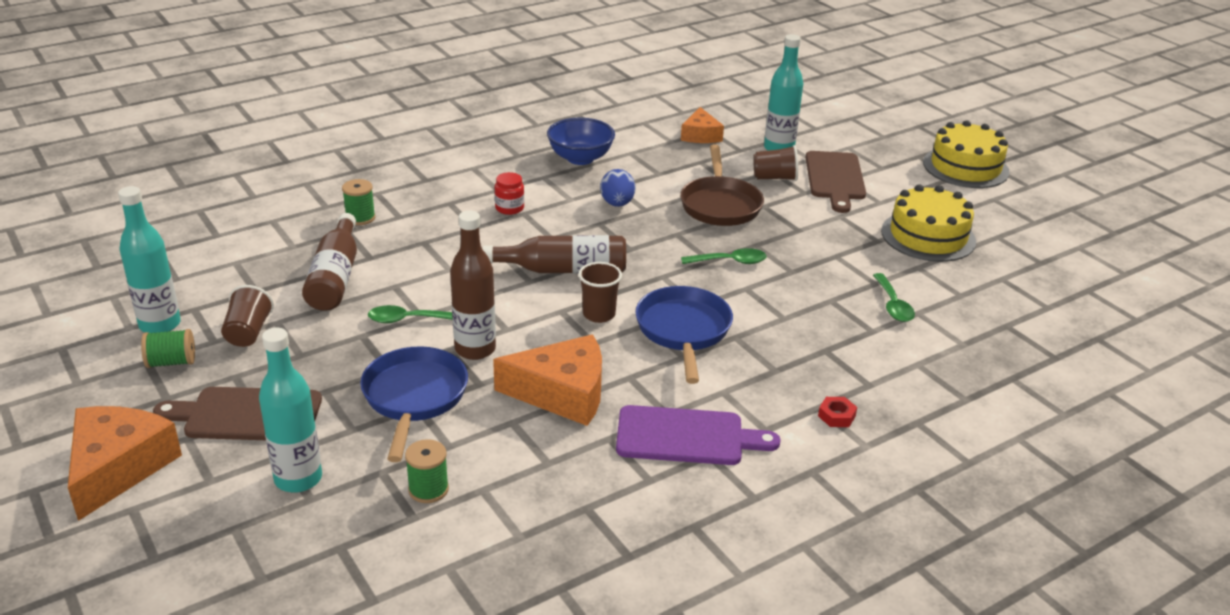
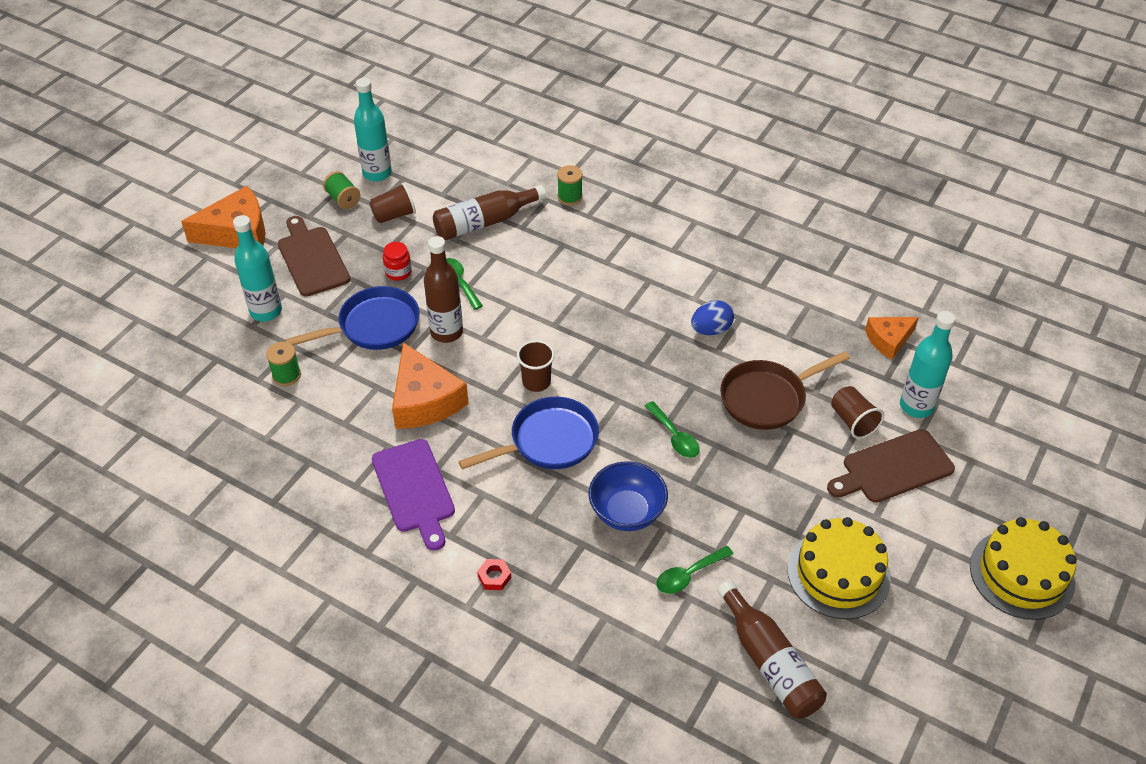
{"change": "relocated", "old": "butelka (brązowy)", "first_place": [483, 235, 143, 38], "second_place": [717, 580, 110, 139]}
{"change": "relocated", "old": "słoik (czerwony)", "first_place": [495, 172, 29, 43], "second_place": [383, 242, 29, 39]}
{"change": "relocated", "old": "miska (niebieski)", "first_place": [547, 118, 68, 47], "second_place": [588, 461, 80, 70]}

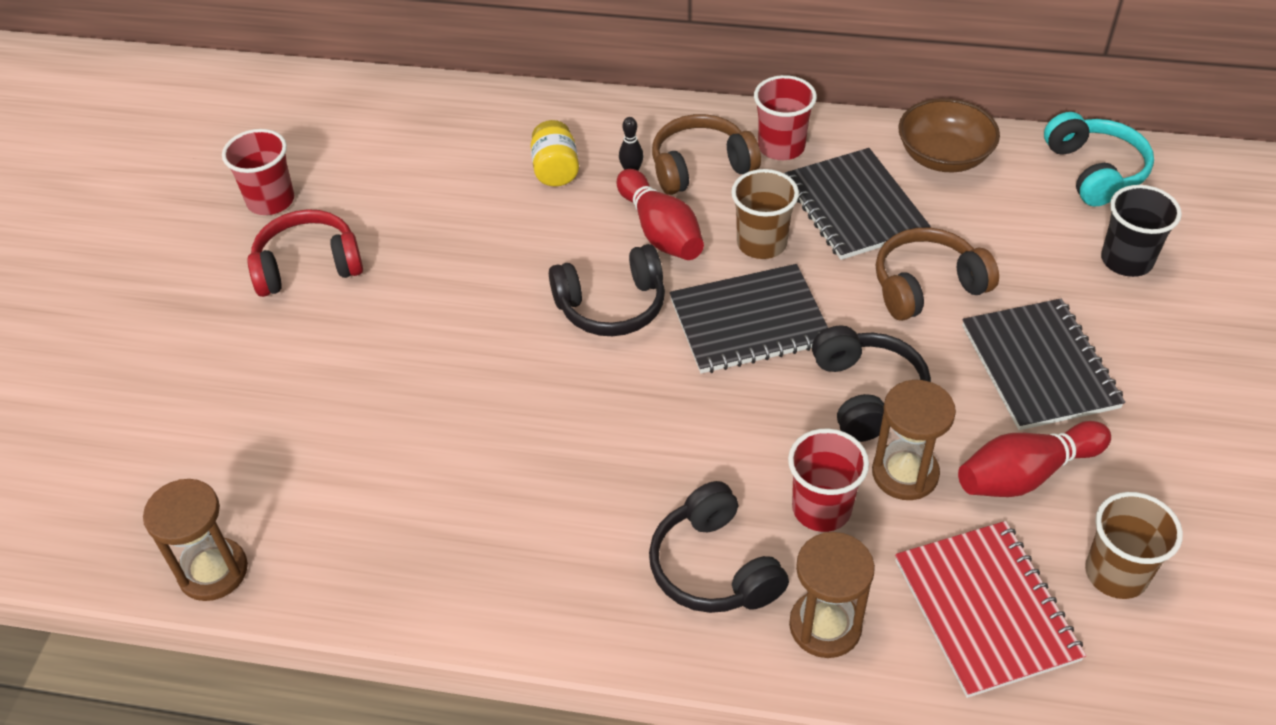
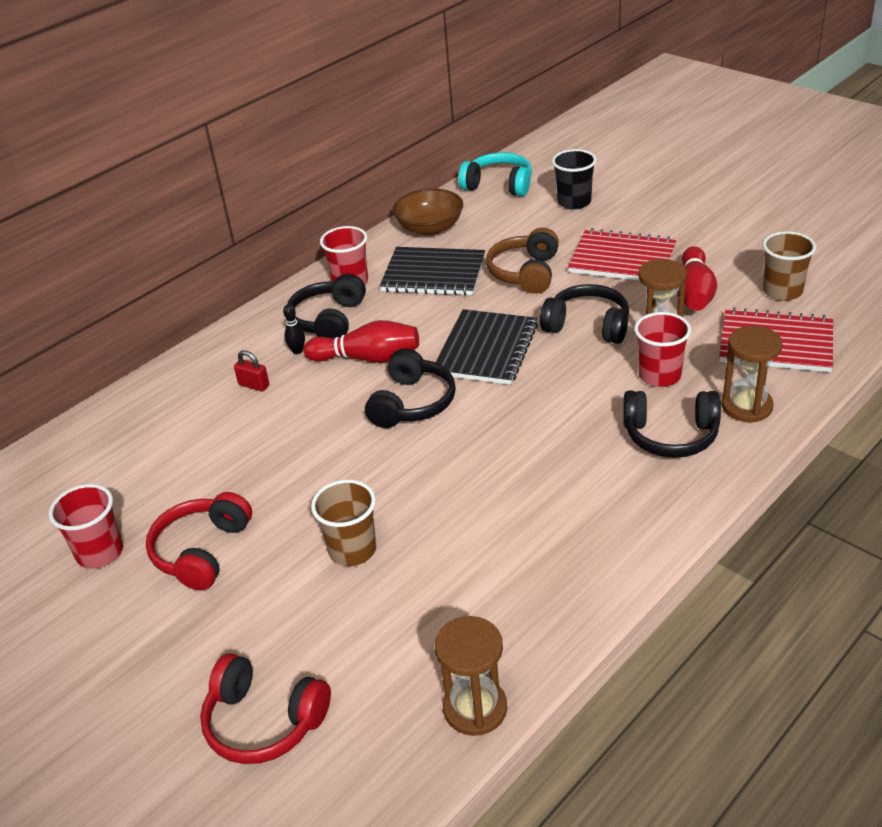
{"change": "appeared", "new": "słuchawki (czerwony)", "second_place": [200, 653, 131, 111]}
{"change": "relocated", "old": "szklanka (brązowy)", "first_place": [731, 169, 68, 90], "second_place": [311, 480, 65, 86]}
{"change": "exchanged", "old": "słoik (żółty)", "new": "kłódka (czerwony)", "first_place": [530, 120, 49, 66], "second_place": [234, 350, 35, 41]}
{"change": "colour", "old": "słuchawki (brązowy)", "new": "słuchawki (czarny)", "first_place": [652, 114, 109, 81], "second_place": [287, 274, 79, 64]}
{"change": "colour", "old": "zeszyt (czarny)", "new": "zeszyt (czerwony)", "first_place": [962, 299, 163, 131], "second_place": [568, 228, 109, 53]}

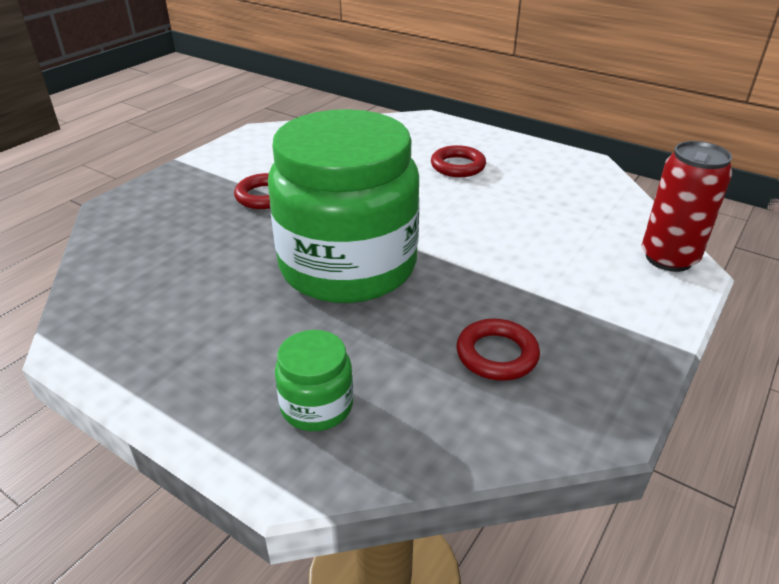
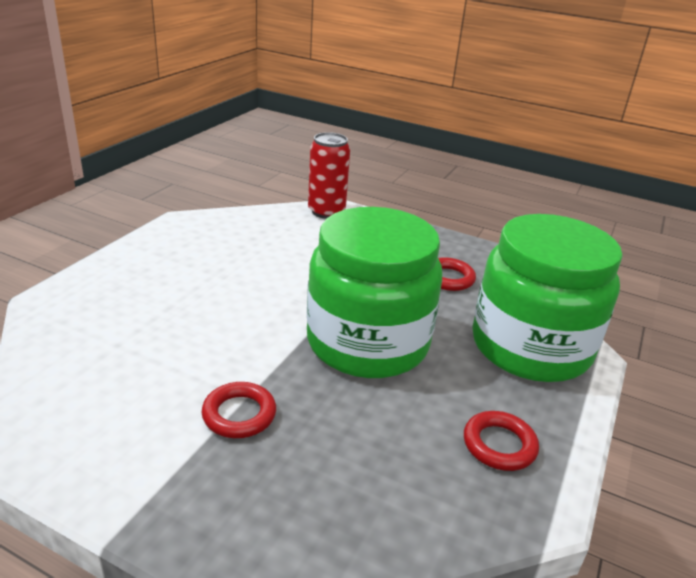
{"change": "relocated", "old": "pierścień (czerwony)", "first_place": [431, 145, 55, 32], "second_place": [464, 411, 75, 60]}
{"change": "size", "old": "słoik (zielony)", "first_place": [275, 330, 78, 101], "second_place": [472, 214, 151, 168], "factor": 2.43}

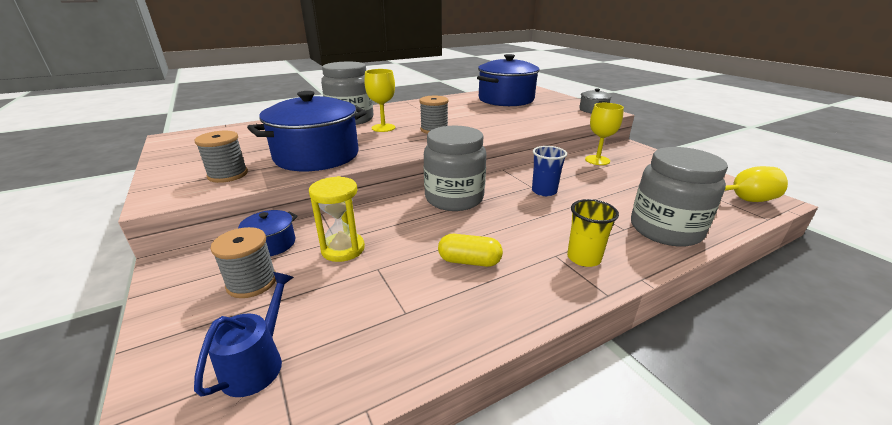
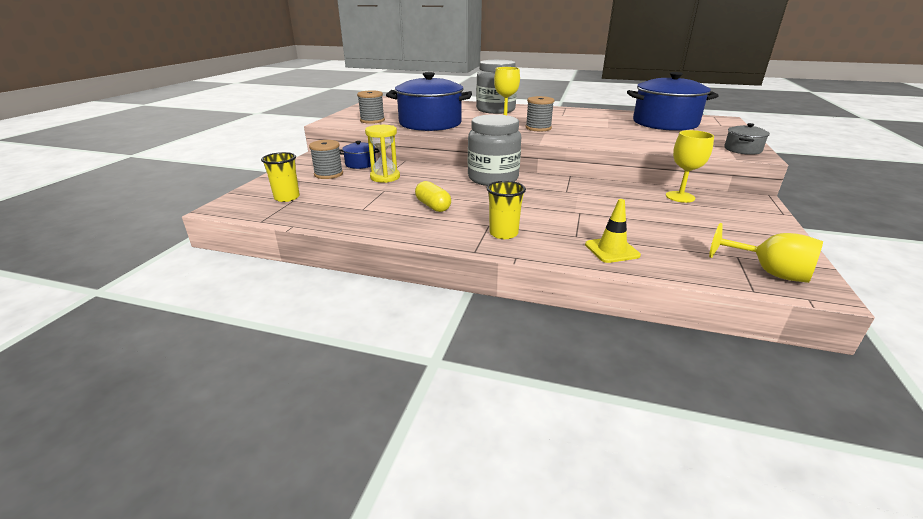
{"change": "missing", "old": "szklanka (niebieski)", "first_place": [532, 146, 35, 50]}
{"change": "exchanged", "old": "konewka (niebieski)", "new": "szklanka (żółty)", "first_place": [194, 272, 100, 125], "second_place": [261, 152, 39, 50]}
{"change": "exchanged", "old": "słoik (szary)", "new": "pachołek (żółty)", "first_place": [631, 147, 97, 100], "second_place": [585, 199, 56, 64]}

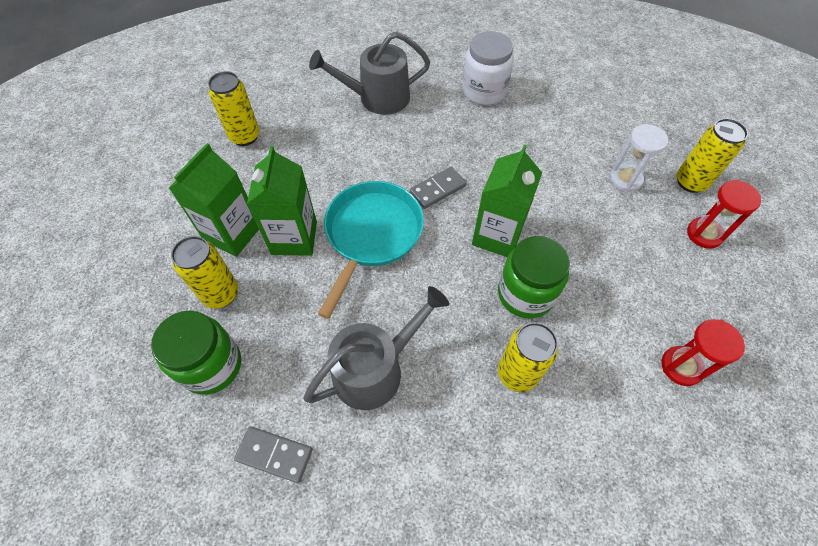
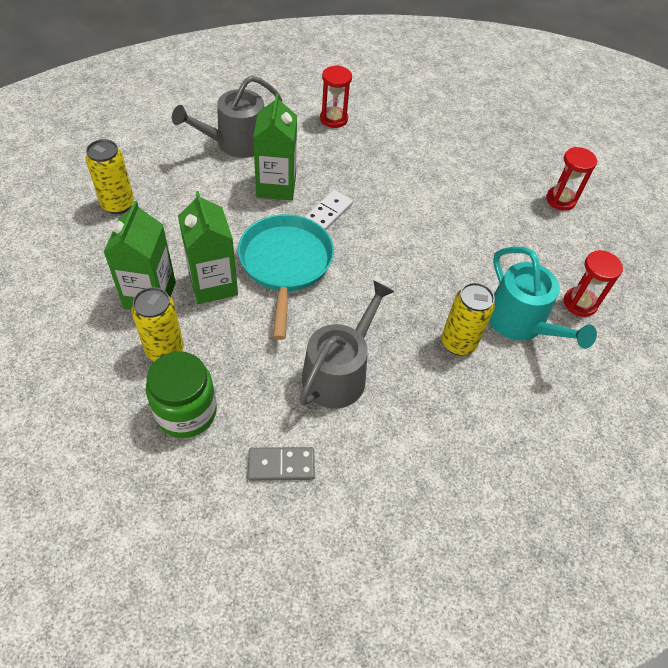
{"change": "missing", "old": "słoik (zielony)", "first_place": [498, 236, 72, 83]}
{"change": "missing", "old": "klepsydra (biały)", "first_place": [609, 124, 59, 68]}
{"change": "missing", "old": "puszka (żółty)", "first_place": [677, 118, 71, 75]}
{"change": "appeared", "new": "konewka (turkusowy)", "second_place": [489, 247, 108, 102]}
{"change": "relocated", "old": "karton mleka (zielony)", "first_place": [472, 145, 70, 112], "second_place": [253, 93, 44, 107]}
{"change": "exchanged", "old": "słoik (biały)", "new": "klepsydra (czerwony)", "first_place": [462, 31, 52, 74], "second_place": [320, 65, 32, 63]}
{"change": "colour", "old": "kostka domina (szary)", "new": "kostka domina (biały)", "first_place": [410, 167, 56, 42], "second_place": [305, 190, 48, 40]}

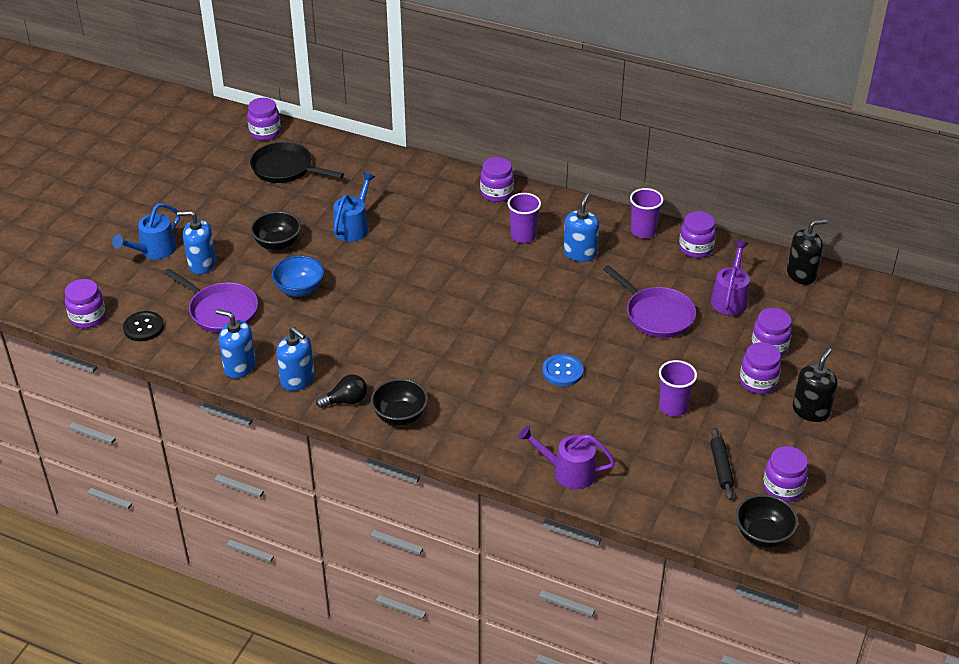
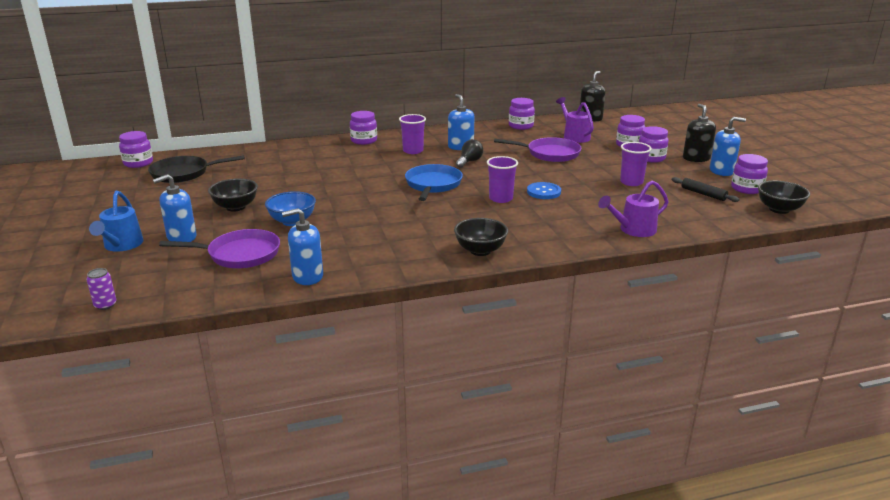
{"change": "missing", "old": "guzik (czarny)", "first_place": [123, 311, 41, 30]}
{"change": "missing", "old": "konewka (niebieski)", "first_place": [334, 172, 41, 70]}
{"change": "appeared", "new": "patelnia (niebieski)", "second_place": [405, 164, 58, 37]}
{"change": "relocated", "old": "dozownik mydła (niebieski)", "first_place": [276, 327, 38, 64], "second_place": [710, 117, 36, 59]}
{"change": "relocated", "old": "żarówka (czarny)", "first_place": [316, 374, 51, 34], "second_place": [456, 139, 27, 29]}
{"change": "relocated", "old": "szklanka (fioletowy)", "first_place": [630, 188, 34, 50], "second_place": [487, 156, 31, 47]}
{"change": "exchanged", "old": "słoik (fioletowy)", "new": "puszka (fioletowy)", "first_place": [65, 279, 41, 49], "second_place": [86, 268, 30, 42]}

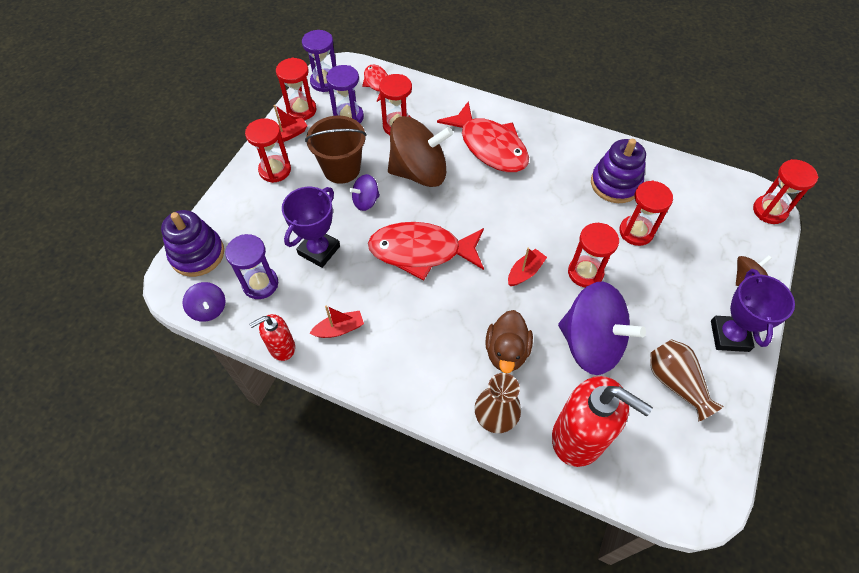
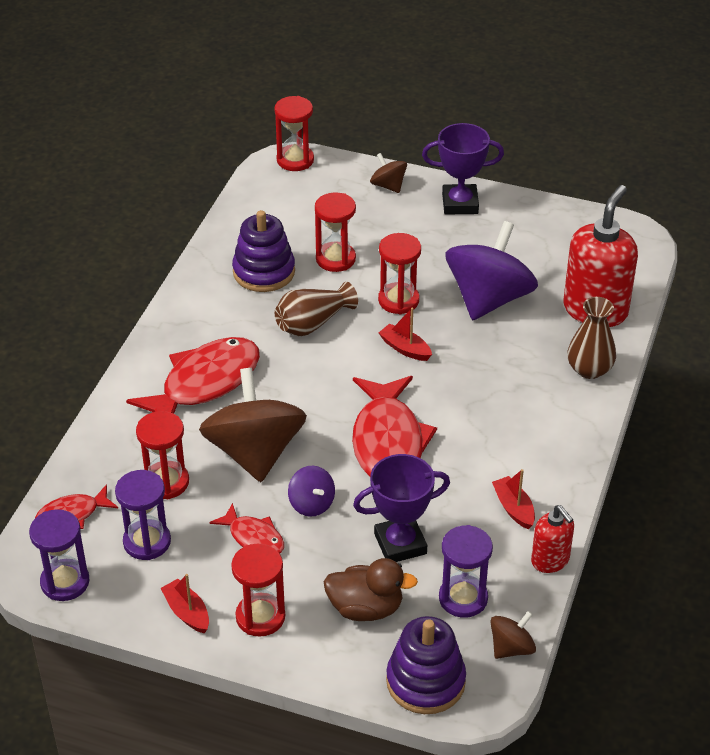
{"change": "missing", "old": "klepsydra (czerwony)", "first_place": [276, 58, 41, 62]}
{"change": "relocated", "old": "kaczka (brązowy)", "first_place": [485, 310, 48, 63], "second_place": [323, 558, 95, 63]}
{"change": "relocated", "old": "wazon (brązowy)", "first_place": [650, 339, 74, 83], "second_place": [275, 282, 83, 54]}
{"change": "exchanged", "old": "wiadro (brązowy)", "new": "ryba (czerwony)", "first_place": [305, 116, 62, 68], "second_place": [209, 503, 75, 50]}
{"change": "colour", "old": "bączek (fioletowy)", "new": "bączek (brązowy)", "first_place": [182, 282, 44, 40], "second_place": [491, 611, 45, 48]}
{"change": "spun", "old": "puchar (fioletowy)", "first_place": [282, 187, 58, 81], "second_place": [353, 454, 97, 108], "degrees": -45}

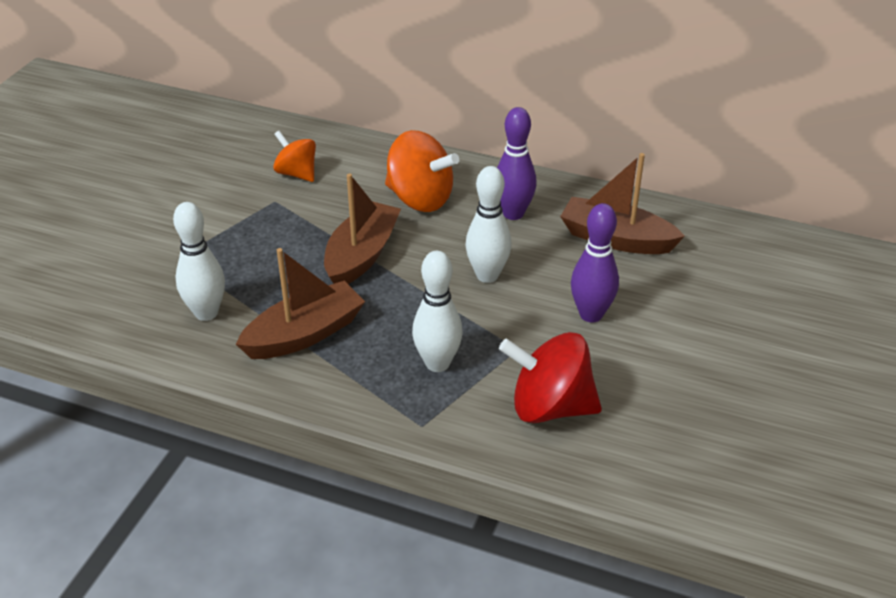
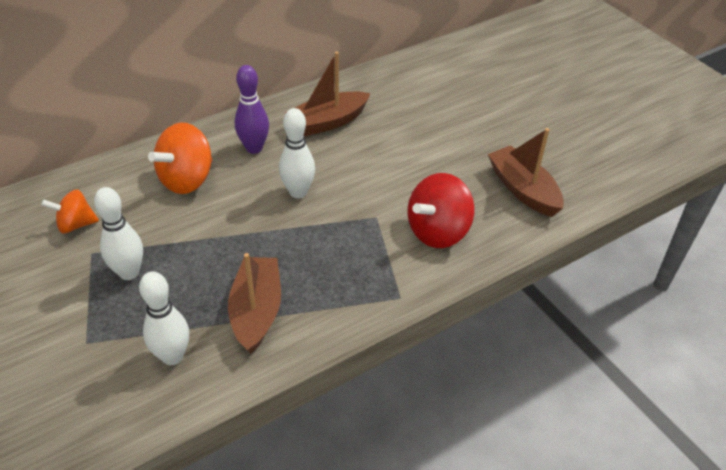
{"change": "missing", "old": "kręgiel (fioletowy)", "first_place": [571, 203, 48, 119]}
{"change": "relocated", "old": "łódka (brązowy)", "first_place": [324, 173, 77, 111], "second_place": [488, 128, 76, 89]}
{"change": "relocated", "old": "kręgiel (biały)", "first_place": [412, 251, 51, 121], "second_place": [94, 187, 49, 93]}
{"change": "spun", "old": "bączek (pomarańczowy)", "first_place": [385, 130, 74, 82], "second_place": [148, 123, 64, 71], "degrees": 150}

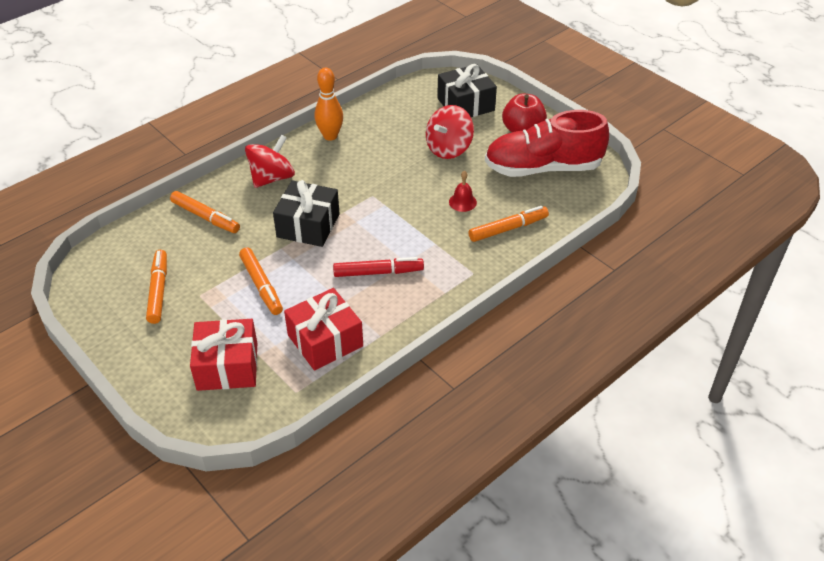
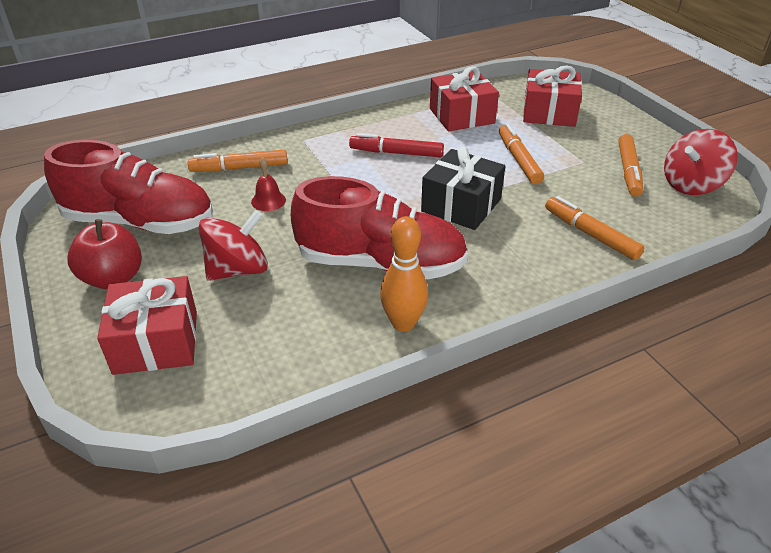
{"change": "appeared", "new": "but (czerwony)", "second_place": [291, 176, 177, 103]}
{"change": "relocated", "old": "bączek (czerwony)", "first_place": [245, 135, 50, 53], "second_place": [664, 129, 74, 66]}
{"change": "colour", "old": "prezent (czarny)", "new": "prezent (czerwony)", "first_place": [437, 64, 60, 53], "second_place": [97, 276, 100, 99]}

